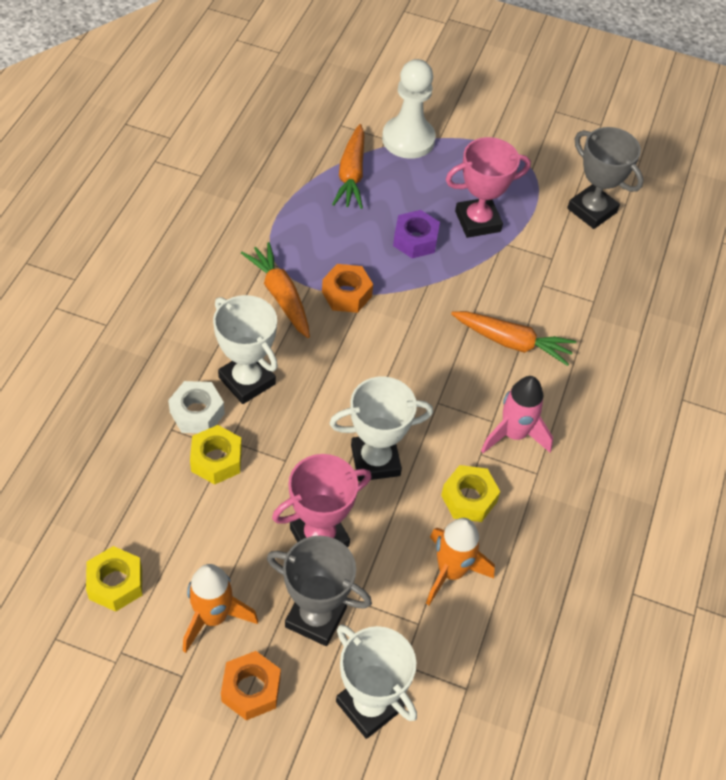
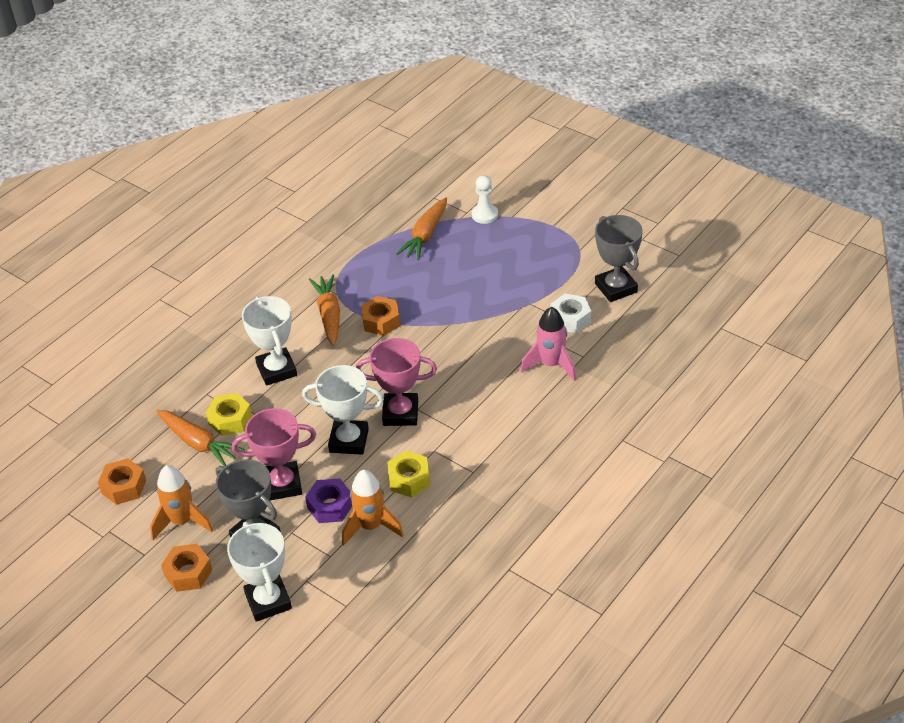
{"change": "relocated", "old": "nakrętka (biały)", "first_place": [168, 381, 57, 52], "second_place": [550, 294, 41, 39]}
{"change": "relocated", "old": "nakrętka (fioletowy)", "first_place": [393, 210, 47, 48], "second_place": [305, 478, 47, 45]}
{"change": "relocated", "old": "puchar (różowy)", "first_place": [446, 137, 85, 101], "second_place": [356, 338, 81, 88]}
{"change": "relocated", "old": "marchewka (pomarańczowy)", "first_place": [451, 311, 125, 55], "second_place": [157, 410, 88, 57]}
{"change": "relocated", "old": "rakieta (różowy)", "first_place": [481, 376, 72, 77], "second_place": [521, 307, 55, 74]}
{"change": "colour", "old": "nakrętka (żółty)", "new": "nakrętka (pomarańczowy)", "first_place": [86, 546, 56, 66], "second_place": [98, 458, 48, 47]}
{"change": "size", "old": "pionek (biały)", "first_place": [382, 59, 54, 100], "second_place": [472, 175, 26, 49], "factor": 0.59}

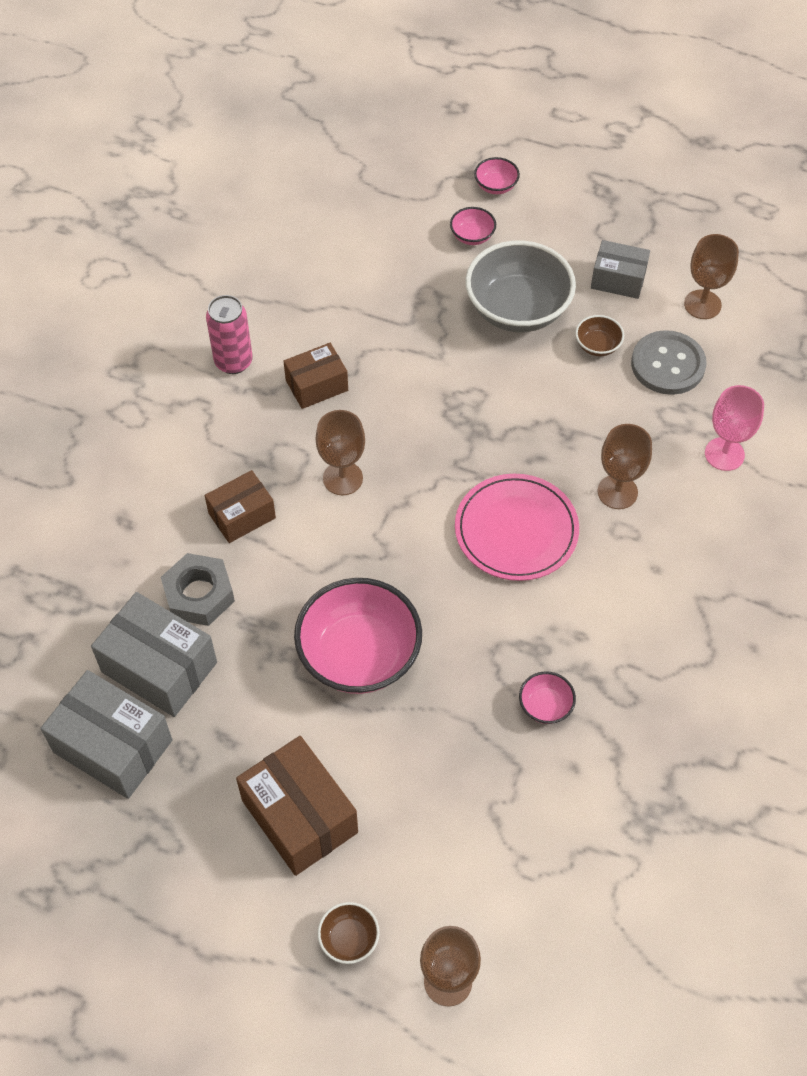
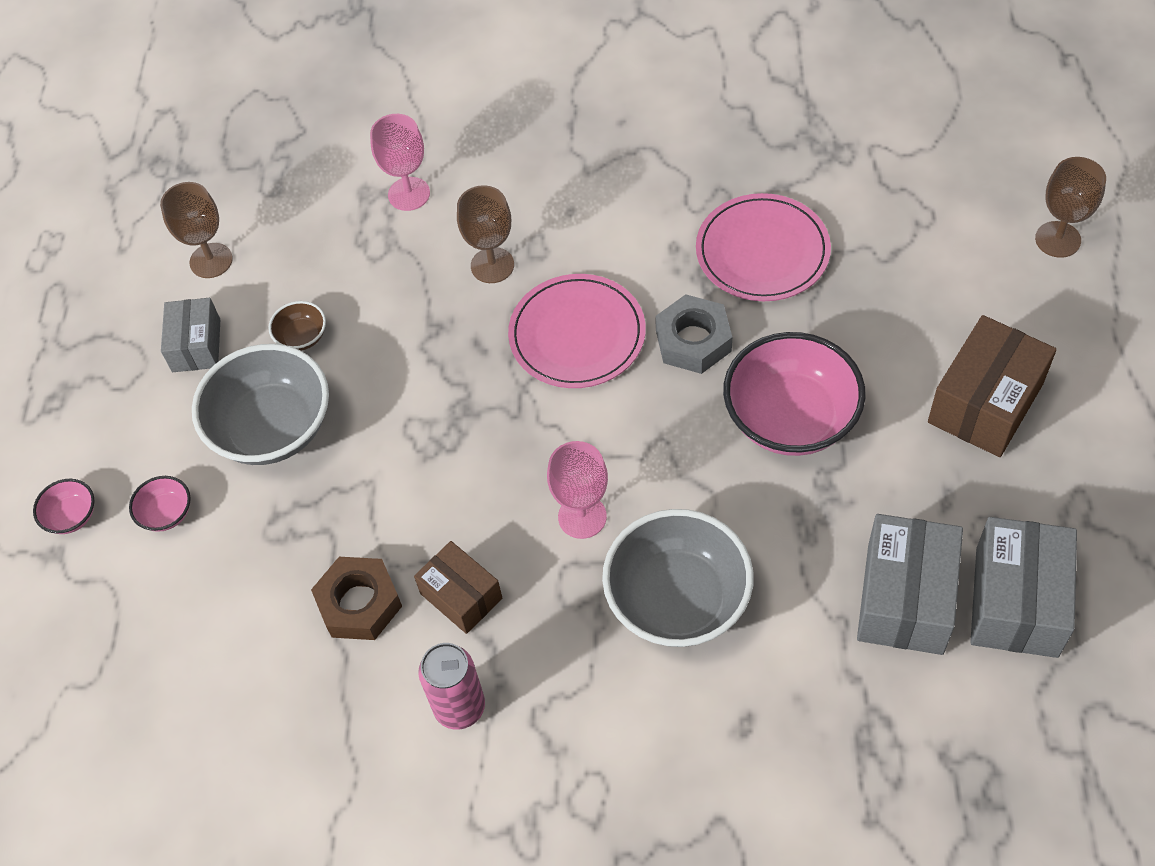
{"change": "missing", "old": "miska (brązowy)", "first_place": [318, 902, 62, 62]}
{"change": "missing", "old": "guzik (szary)", "first_place": [631, 330, 76, 65]}
{"change": "appeared", "new": "nakrętka (brązowy)", "second_place": [311, 557, 91, 83]}
{"change": "relocated", "old": "nakrętka (szary)", "first_place": [161, 553, 74, 73], "second_place": [655, 294, 77, 80]}
{"change": "exchanged", "old": "pudełko (brązowy)", "new": "miska (szary)", "first_place": [205, 470, 71, 73], "second_place": [602, 509, 151, 138]}
{"change": "exchanged", "old": "miska (różowy)", "new": "talerz (różowy)", "first_place": [519, 671, 57, 53], "second_place": [696, 193, 135, 108]}
{"change": "colour", "old": "kielich (brązowy)", "new": "kielich (różowy)", "first_place": [316, 410, 49, 85], "second_place": [547, 441, 61, 98]}

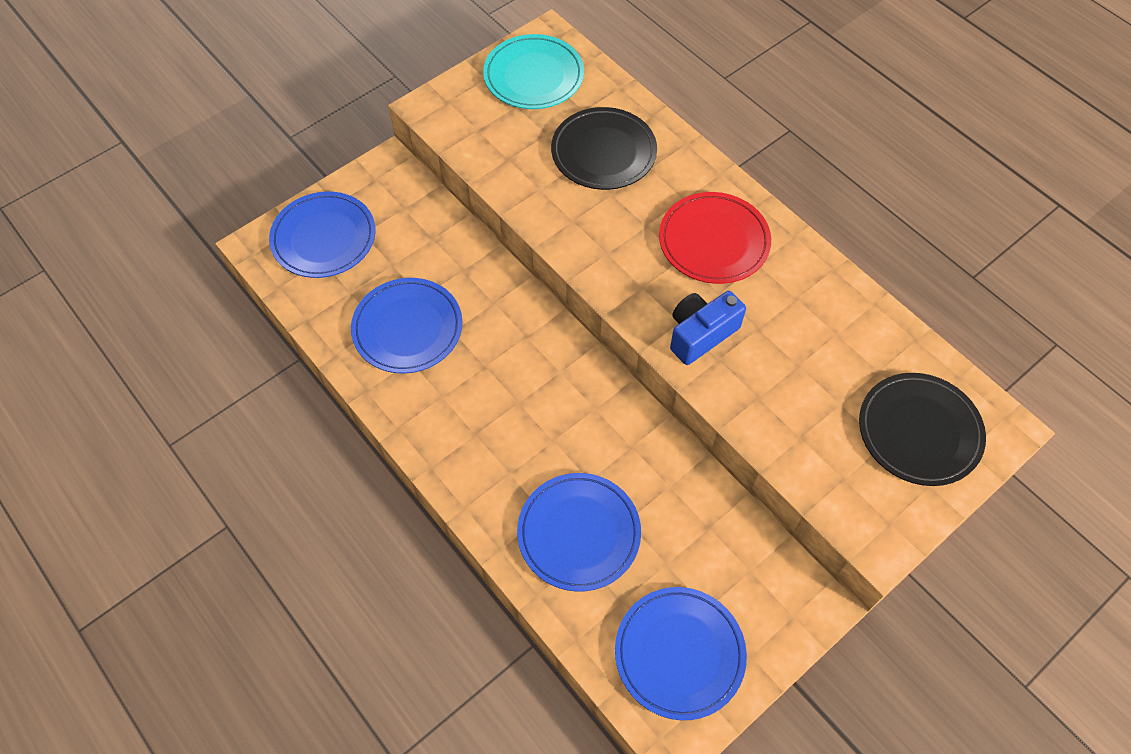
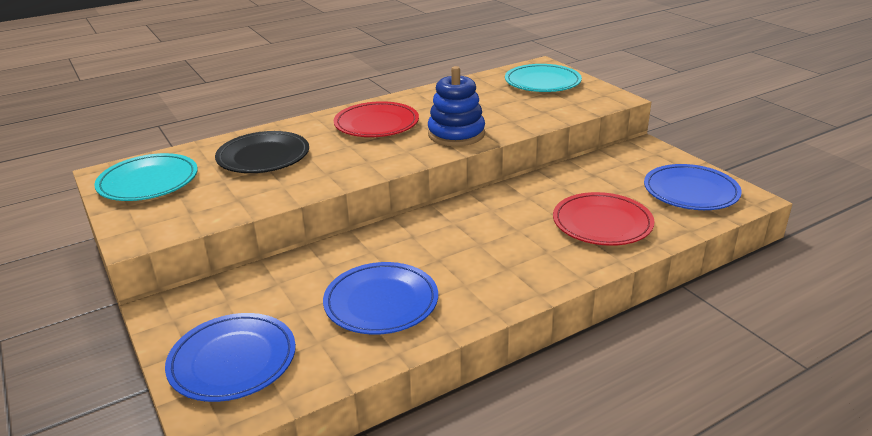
{"change": "exchanged", "old": "aparat fotograficzny (niebieski)", "new": "zabawka nakładanka (niebieski)", "first_place": [670, 291, 76, 74], "second_place": [428, 66, 57, 80]}
{"change": "colour", "old": "talerz (niebieski)", "new": "talerz (czerwony)", "first_place": [517, 473, 124, 119], "second_place": [553, 192, 102, 54]}
{"change": "colour", "old": "talerz (czarny)", "new": "talerz (turkusowy)", "first_place": [859, 373, 127, 113], "second_place": [505, 64, 77, 28]}

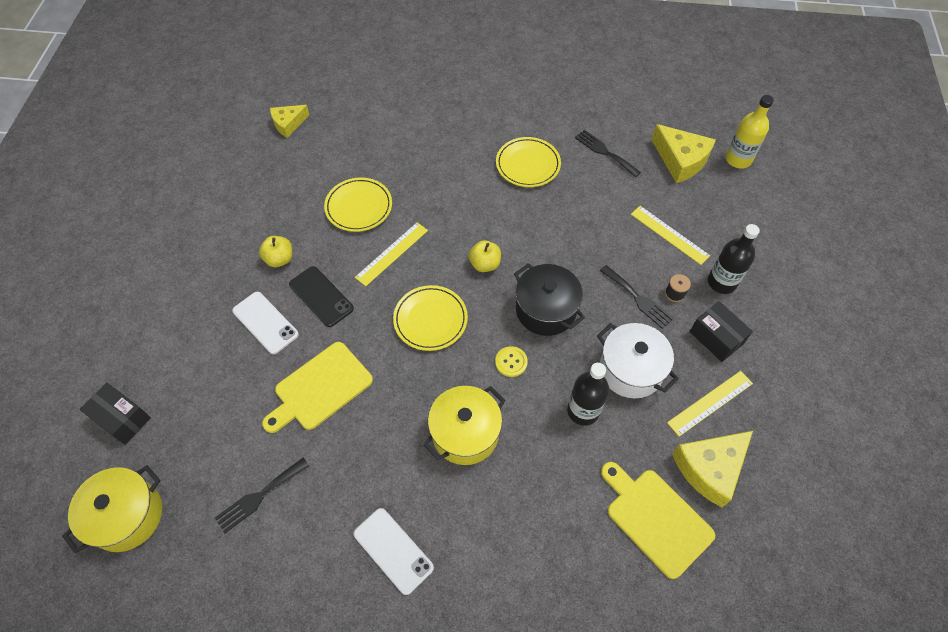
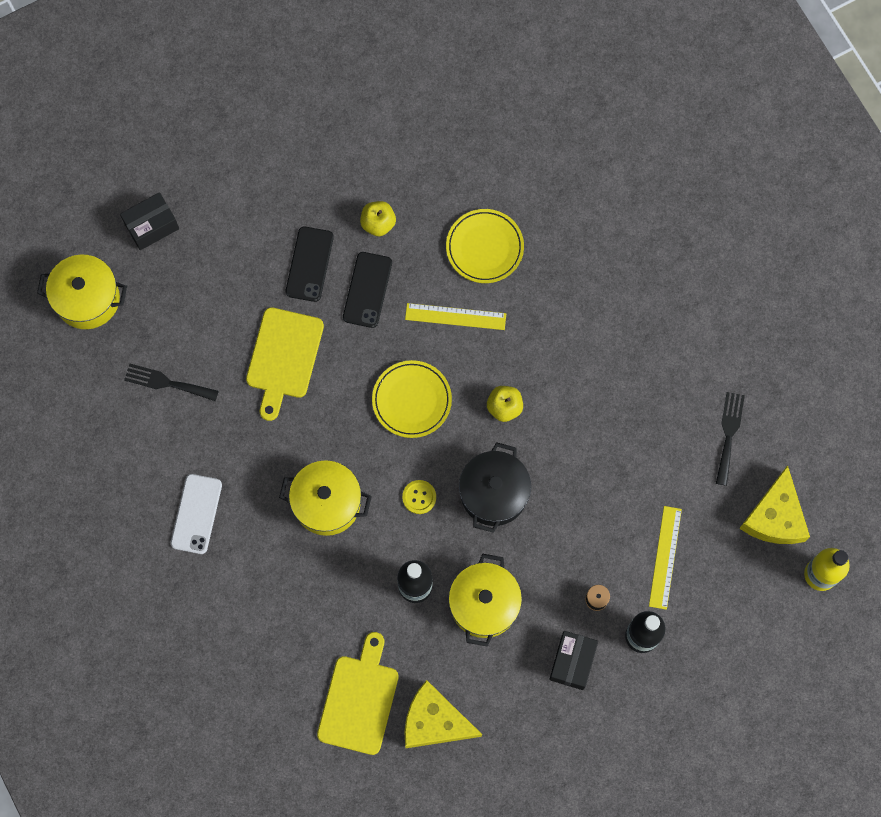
{"change": "missing", "old": "ser (żółty)", "first_place": [270, 105, 40, 33]}
{"change": "missing", "old": "talerz (żółty)", "first_place": [496, 137, 65, 50]}
{"change": "missing", "old": "widelec (czarny)", "first_place": [600, 265, 74, 64]}
{"change": "missing", "old": "linijka (żółty)", "first_place": [667, 371, 86, 66]}
{"change": "colour", "old": "telefon (biały)", "new": "telefon (czarny)", "first_place": [232, 292, 67, 62], "second_place": [286, 227, 48, 75]}
{"change": "colour", "old": "garnek (biały)", "new": "garnek (żółty)", "first_place": [597, 323, 82, 75], "second_place": [448, 554, 74, 93]}
{"change": "spun", "old": "pudełko (czarny)", "first_place": [80, 383, 71, 62], "second_place": [120, 192, 59, 58], "degrees": 60}
{"change": "spun", "old": "deska do krojenia (żółty)", "first_place": [262, 342, 111, 91], "second_place": [246, 307, 78, 114], "degrees": -90}

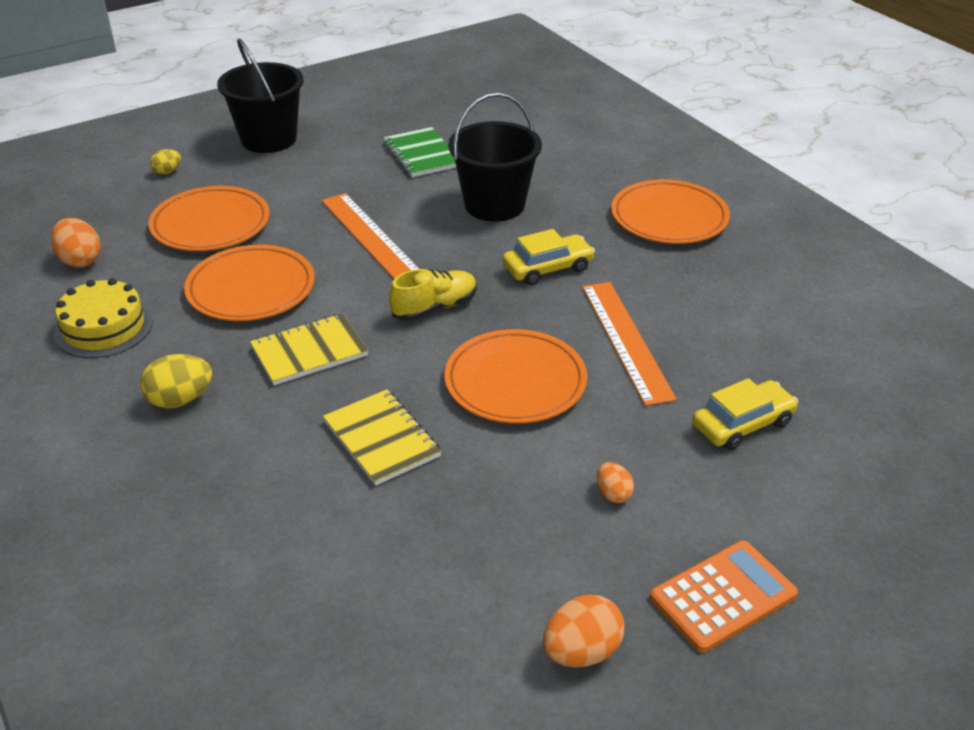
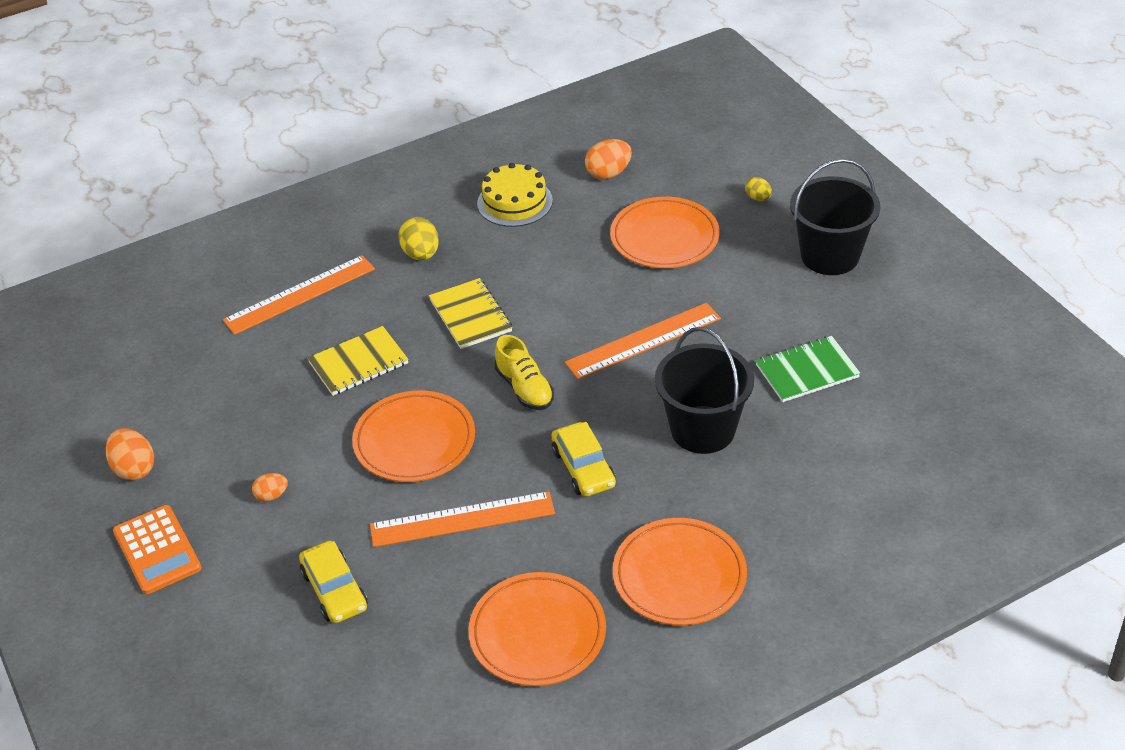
{"change": "appeared", "new": "linijka (pomarańczowy)", "second_place": [223, 255, 152, 80]}
{"change": "relocated", "old": "talerz (pomarańczowy)", "first_place": [184, 245, 131, 76], "second_place": [469, 572, 137, 114]}

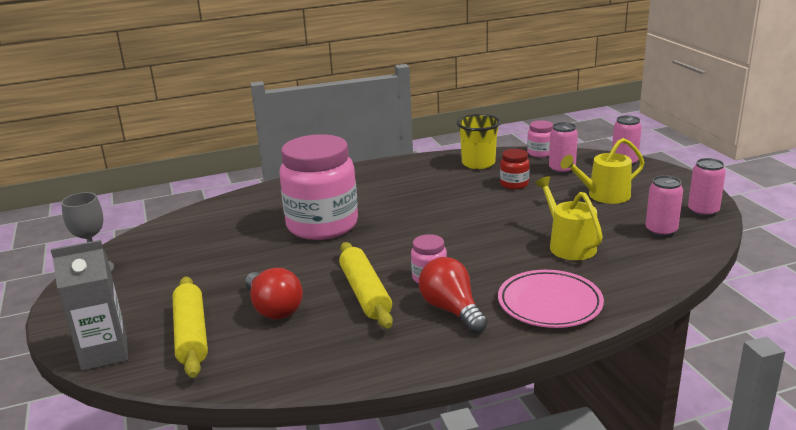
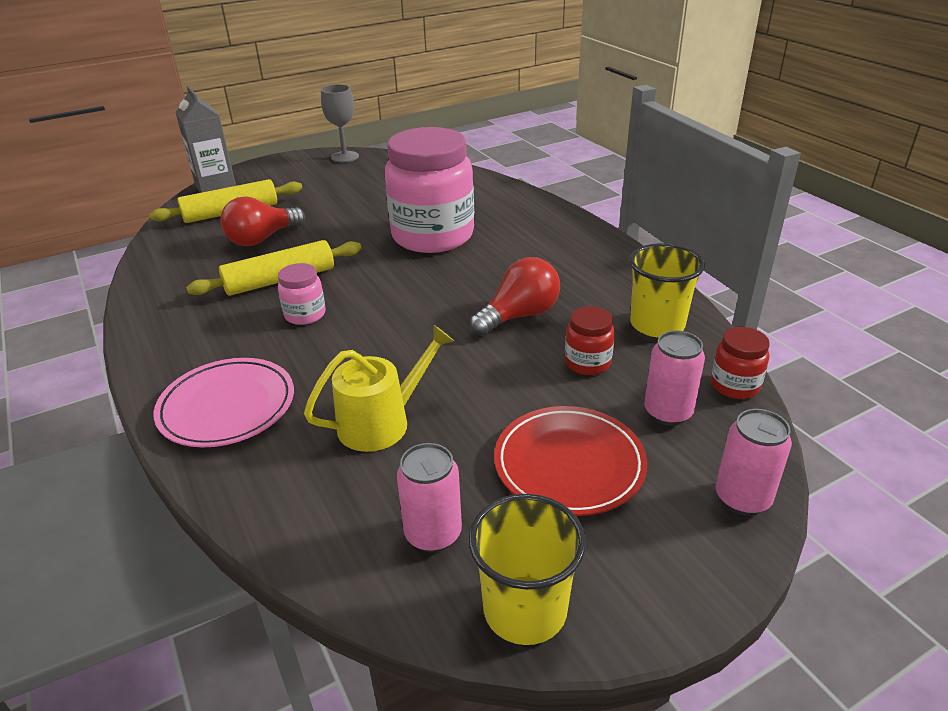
{"change": "relocated", "old": "żarówka (czerwony)", "first_place": [419, 257, 69, 76], "second_place": [470, 257, 90, 79]}
{"change": "exchanged", "old": "konewka (żółty)", "new": "talerz (czerwony)", "first_place": [560, 138, 84, 66], "second_place": [494, 406, 153, 110]}
{"change": "exchanged", "old": "puszka (różowy)", "new": "szklanka (żółty)", "first_place": [688, 158, 38, 59], "second_place": [468, 494, 118, 151]}
{"change": "colour", "old": "słoik (różowy)", "new": "słoik (czerwony)", "first_place": [527, 120, 26, 38], "second_place": [711, 327, 59, 72]}

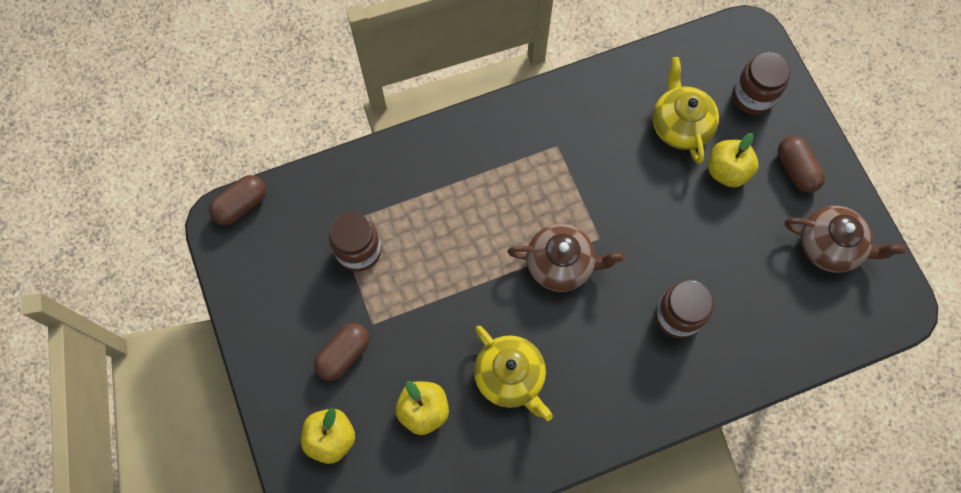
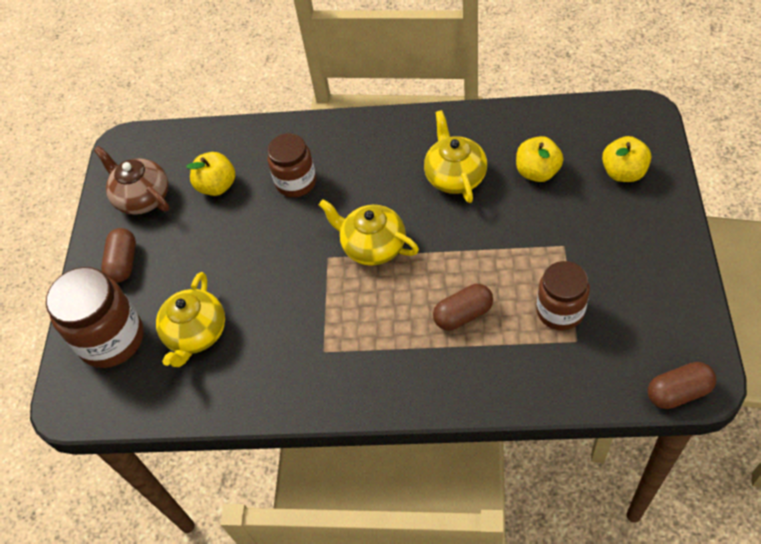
{"change": "relocated", "old": "kapsułka (brązowy)", "first_place": [314, 323, 55, 58], "second_place": [433, 284, 60, 47]}
{"change": "relocated", "old": "jabłko (żółty)", "first_place": [708, 133, 51, 54], "second_place": [186, 152, 49, 44]}
{"change": "colour", "old": "imbryk (brązowy)", "new": "imbryk (żółty)", "first_place": [507, 224, 118, 68], "second_place": [319, 199, 100, 67]}
{"change": "size", "old": "słoik (brązowy)", "first_place": [733, 52, 57, 63], "second_place": [46, 267, 98, 101], "factor": 1.5}

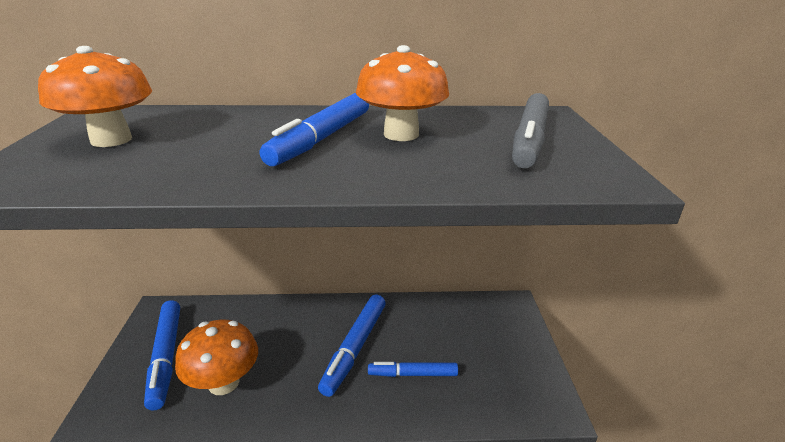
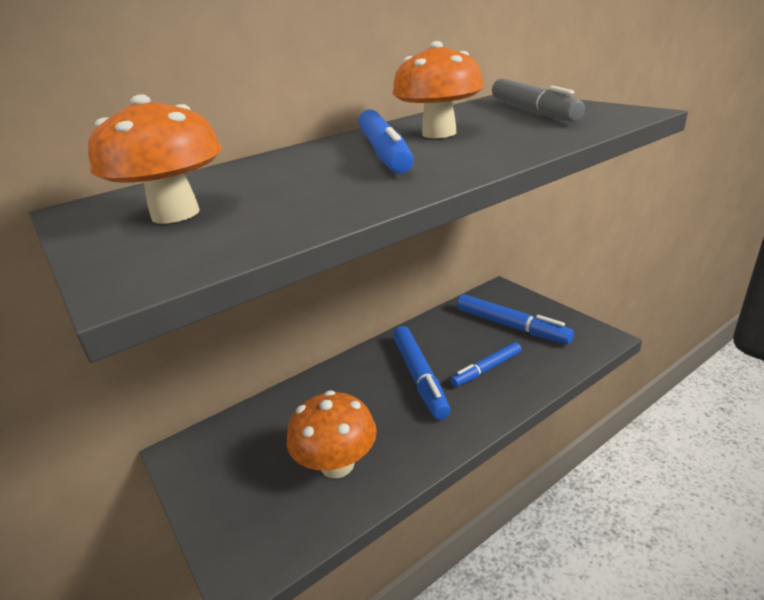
{"change": "relocated", "old": "flamaster (niebieski)", "first_place": [144, 300, 36, 111], "second_place": [457, 294, 117, 50]}

